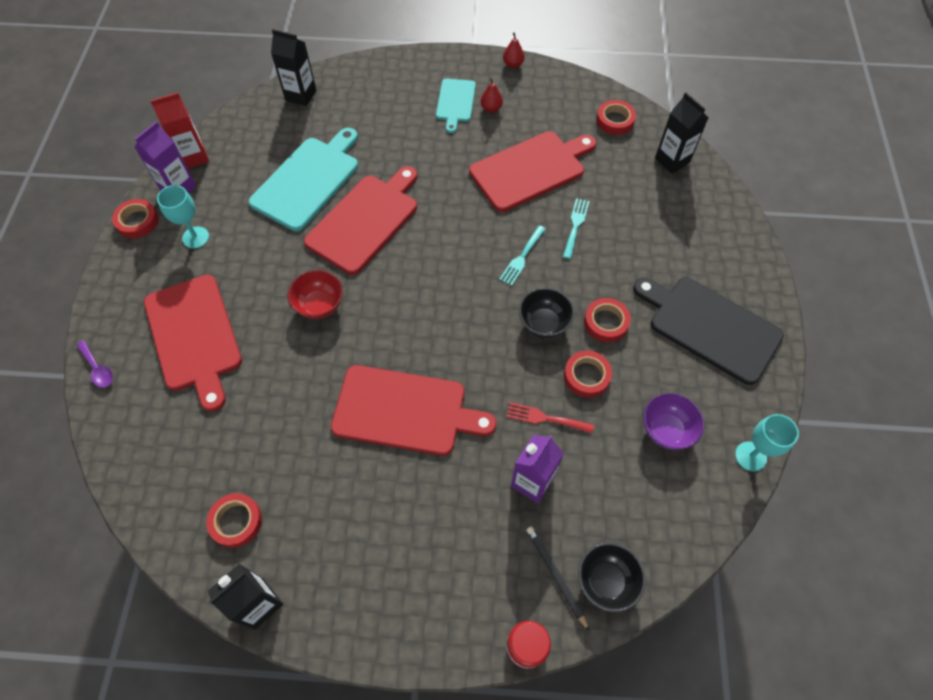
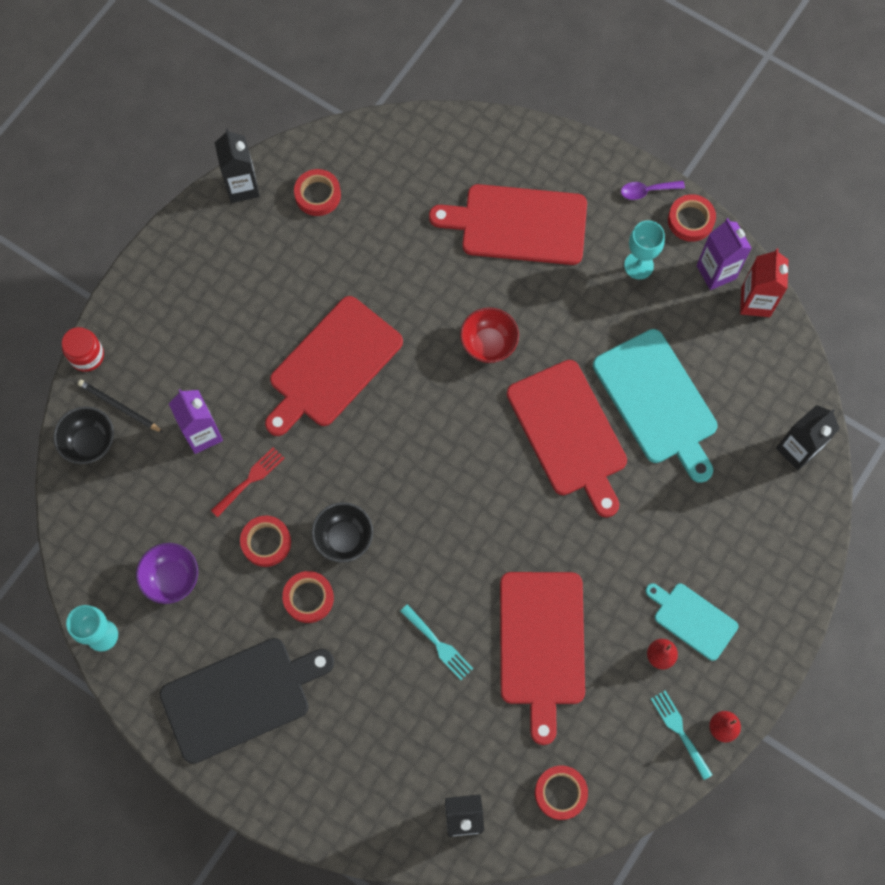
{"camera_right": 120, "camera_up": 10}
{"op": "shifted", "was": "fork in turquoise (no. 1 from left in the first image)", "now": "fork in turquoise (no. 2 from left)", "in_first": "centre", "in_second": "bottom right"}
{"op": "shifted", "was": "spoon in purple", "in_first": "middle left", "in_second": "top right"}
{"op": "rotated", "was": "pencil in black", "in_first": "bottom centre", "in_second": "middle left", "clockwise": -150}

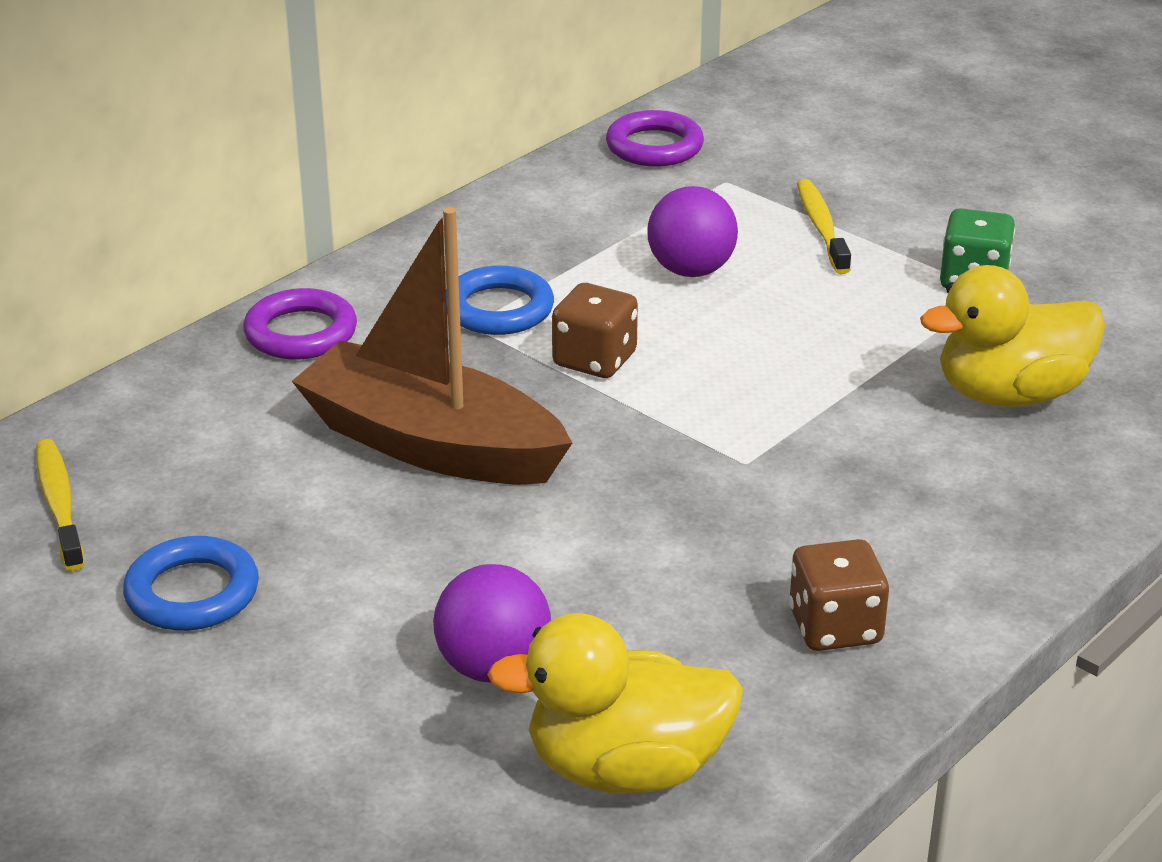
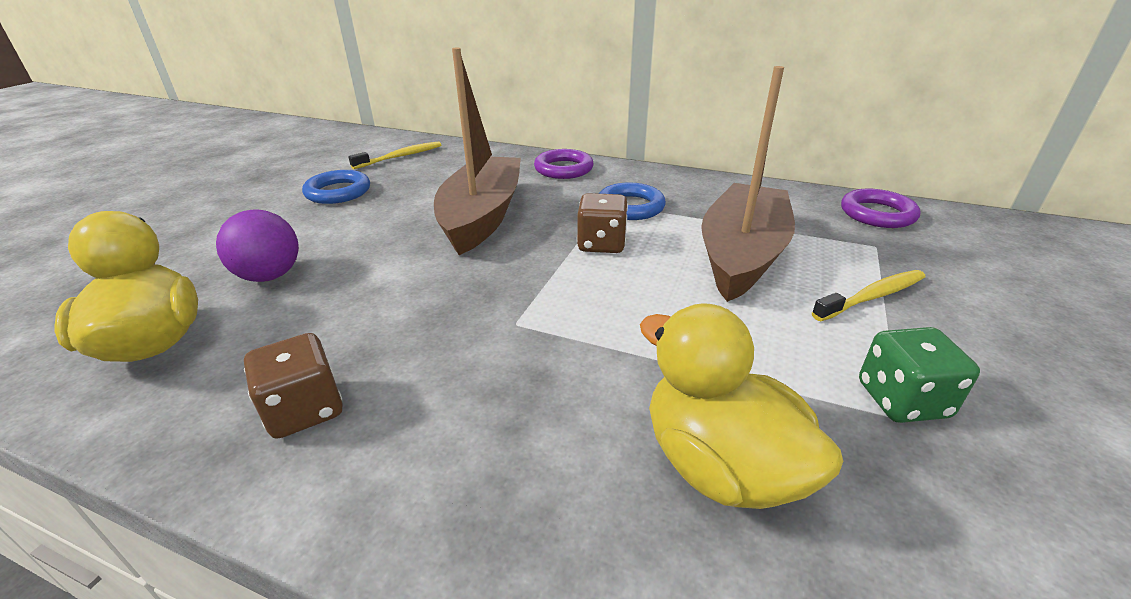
{"camera_right": 70, "camera_up": 0}
{"op": "swapped", "was": "ball in purple (no. 2 from left)", "now": "boat in brown (no. 2 from left)", "in_first": "top centre", "in_second": "top centre"}

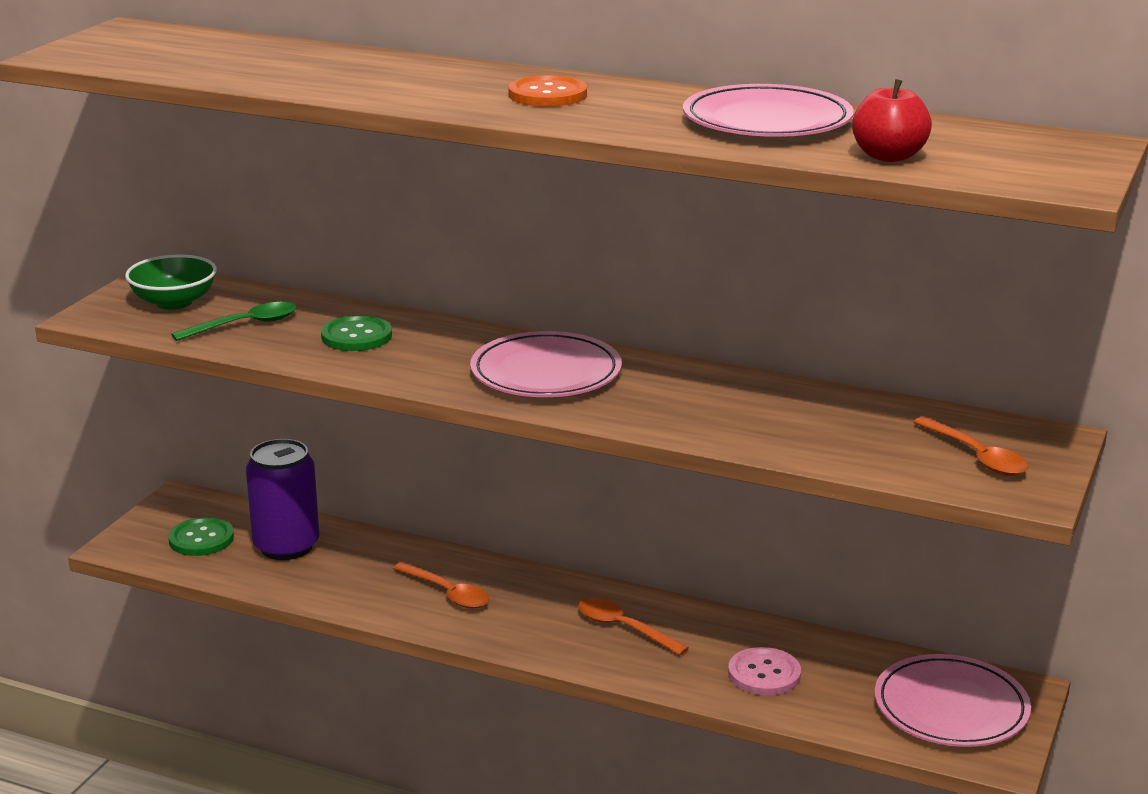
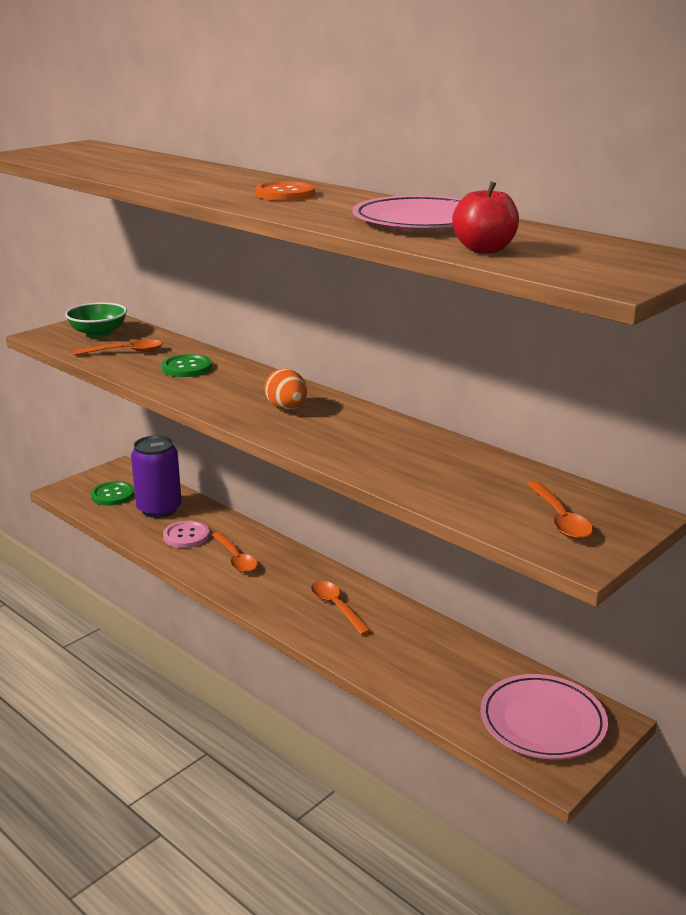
{"camera_right": 20, "camera_up": 0}
{"op": "repainted", "was": "spoon in green", "now": "spoon in orange (no. 1 from left)", "in_first": "middle left", "in_second": "middle left"}
{"op": "swapped", "was": "plate in pink (no. 1 from left)", "now": "egg in orange", "in_first": "centre", "in_second": "centre"}
{"op": "shifted", "was": "button in pink", "in_first": "bottom centre", "in_second": "middle left"}

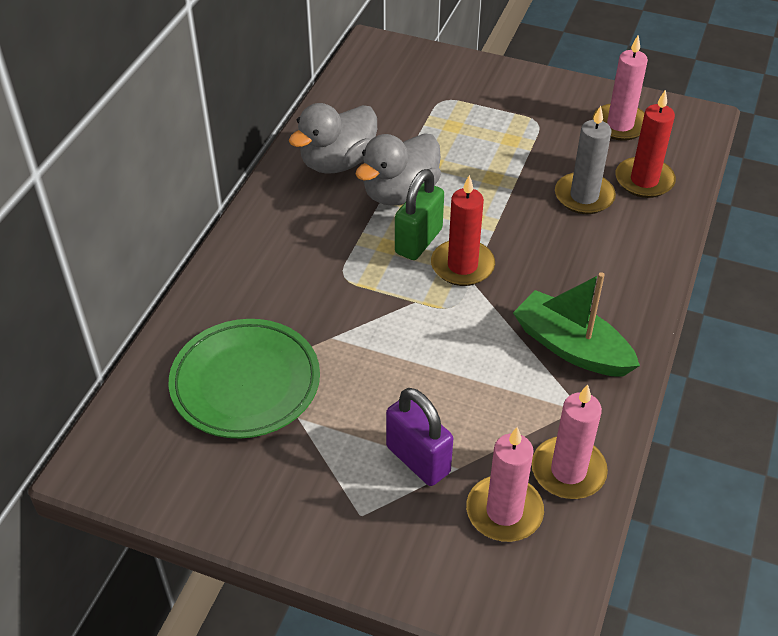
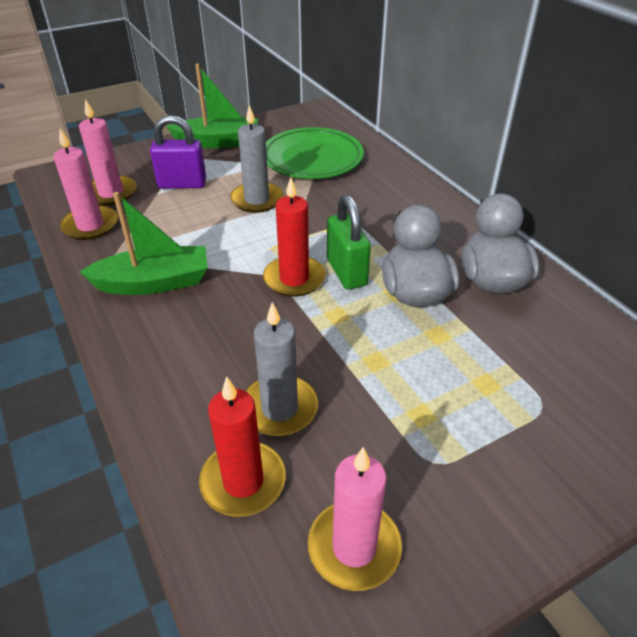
{"camera_right": 130, "camera_up": -5}
{"op": "new", "now": "boat in green (no. 2 from left)", "in_second": "top left"}
{"op": "new", "now": "candle in grey (no. 1 from left)", "in_second": "top centre"}

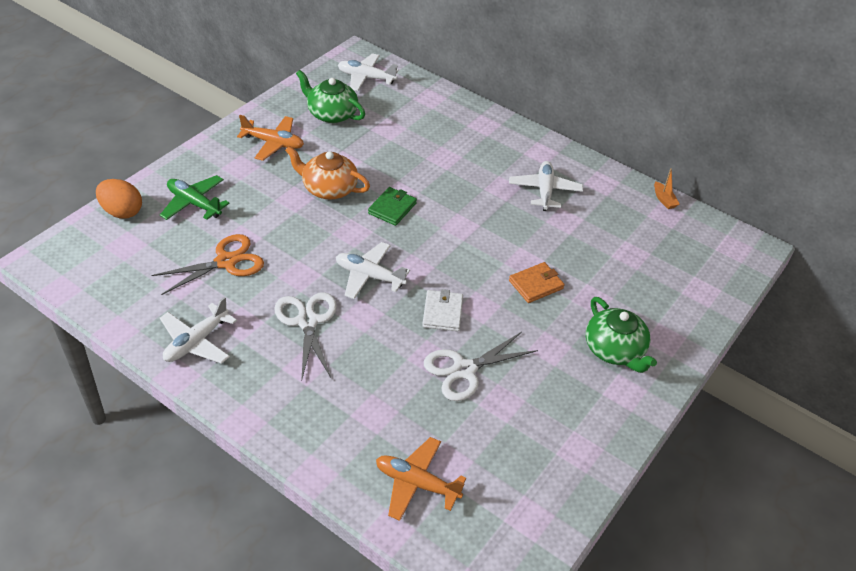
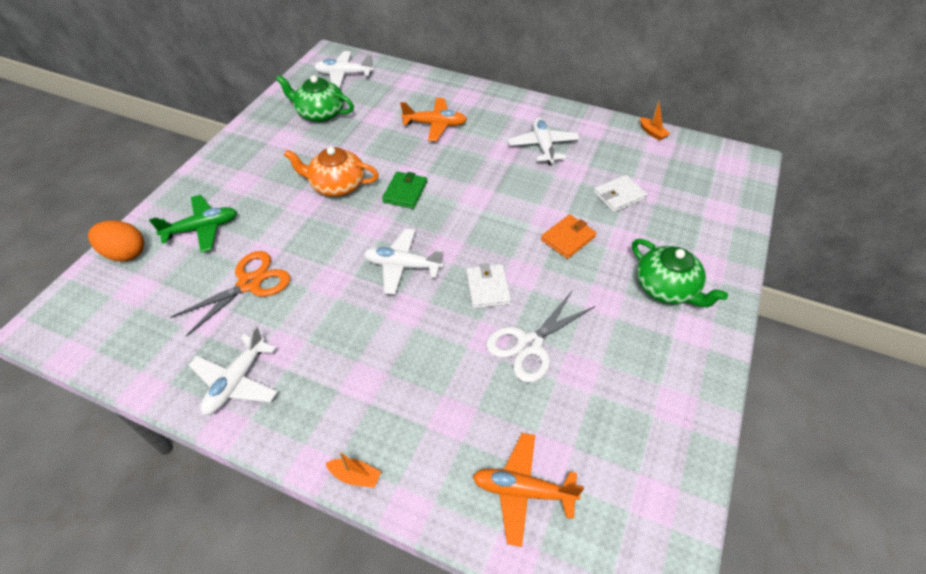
{"camera_right": -10, "camera_up": 5}
{"op": "shifted", "was": "plane in orange (no. 1 from left)", "in_first": "top left", "in_second": "top centre"}
{"op": "rotated", "was": "plane in green", "in_first": "middle left", "in_second": "middle left", "clockwise": 135}
{"op": "gone", "was": "scissors in white (no. 1 from left)", "in_first": "centre"}
{"op": "new", "now": "wallet in white (no. 2 from left)", "in_second": "middle right"}
{"op": "new", "now": "boat in orange (no. 1 from left)", "in_second": "bottom centre"}

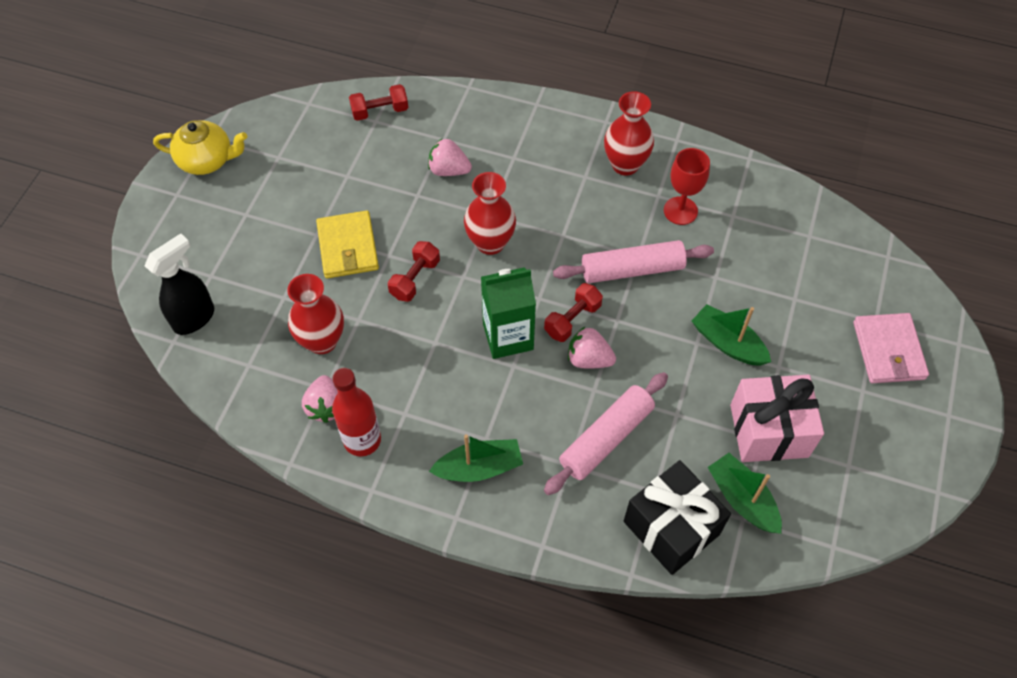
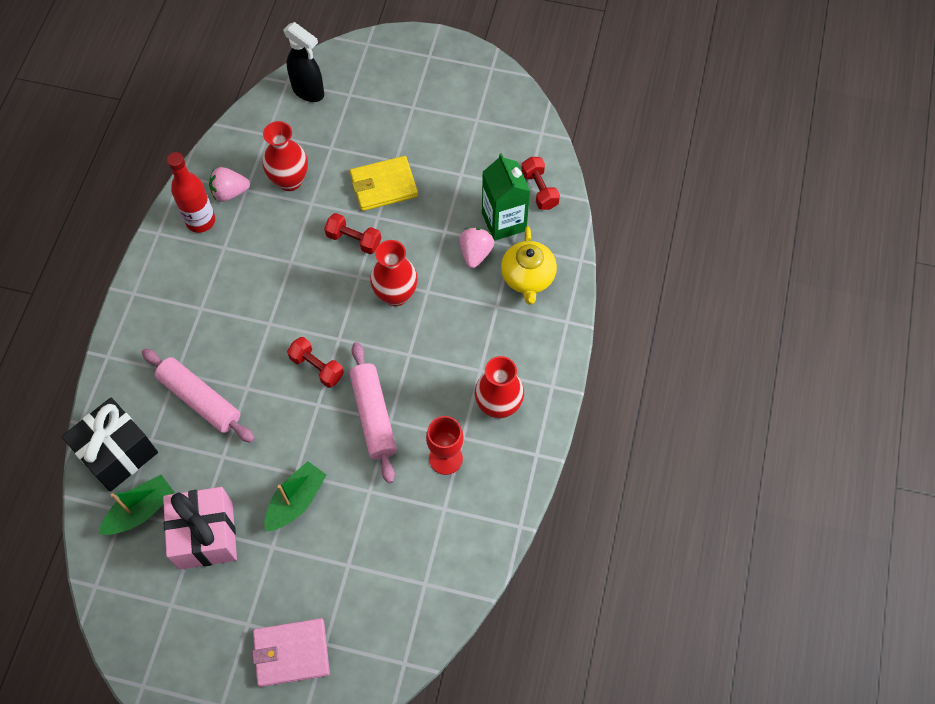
{"camera_right": 85, "camera_up": 5}
{"op": "shifted", "was": "teapot in yellow", "in_first": "top left", "in_second": "centre"}
{"op": "shifted", "was": "carton in green", "in_first": "centre", "in_second": "top centre"}
{"op": "gone", "was": "strawberry in pink (no. 3 from left)", "in_first": "centre"}
{"op": "gone", "was": "boat in green (no. 1 from left)", "in_first": "bottom centre"}

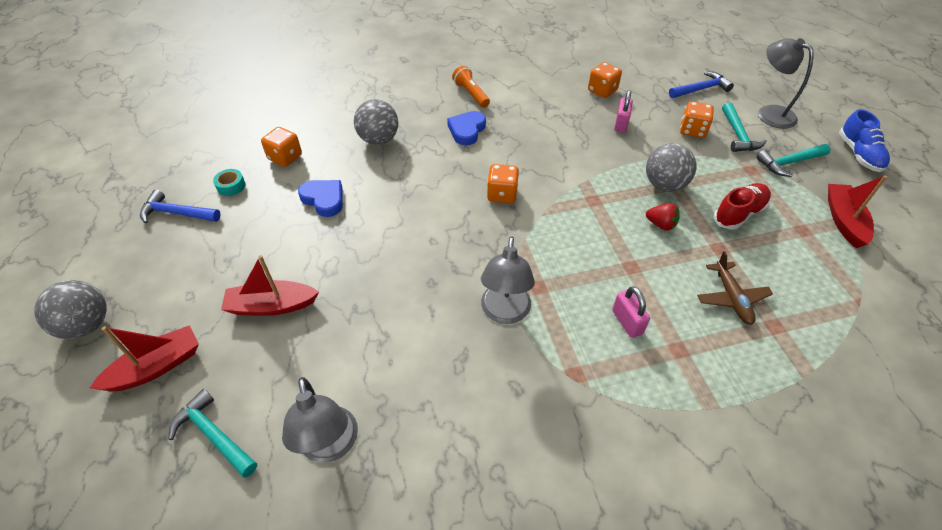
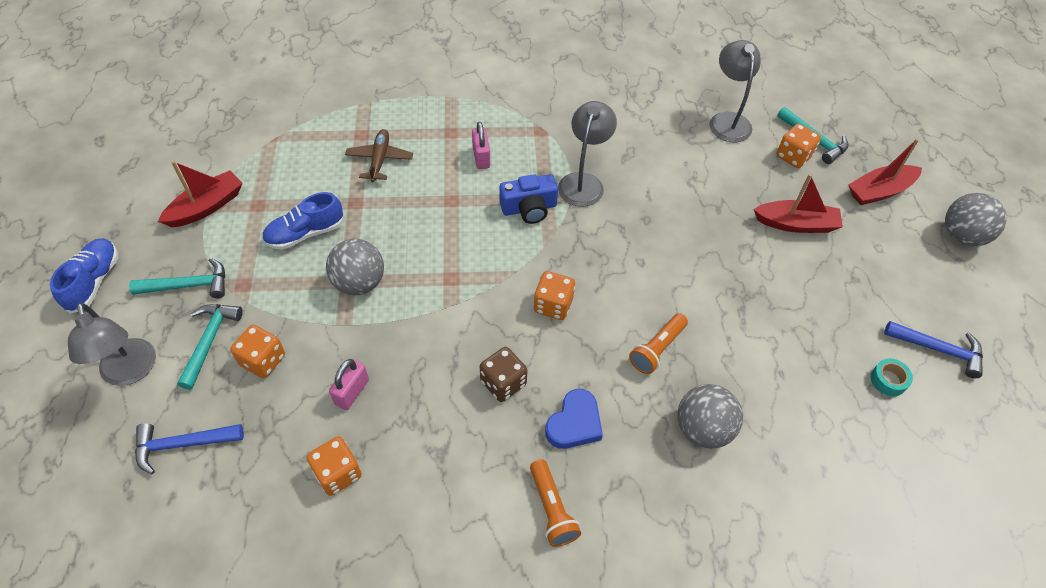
{"camera_right": -170, "camera_up": 5}
{"op": "shifted", "was": "dice in orange (no. 1 from left in the first image)", "now": "dice in orange (no. 4 from left)", "in_first": "top left", "in_second": "top right"}
{"op": "rotated", "was": "boat in red (no. 3 from left in the first image)", "in_first": "middle right", "in_second": "top left", "clockwise": -150}
{"op": "gone", "was": "heart in blue (no. 1 from left)", "in_first": "centre"}
{"op": "repainted", "was": "shoe in red", "now": "shoe in blue (no. 2 from left)", "in_first": "middle right", "in_second": "middle left"}
{"op": "gone", "was": "strawberry in red", "in_first": "middle right"}
{"op": "new", "now": "camera in blue", "in_second": "centre"}
{"op": "new", "now": "flashlight in orange (no. 2 from left)", "in_second": "centre"}
{"op": "new", "now": "dice in brown", "in_second": "centre"}

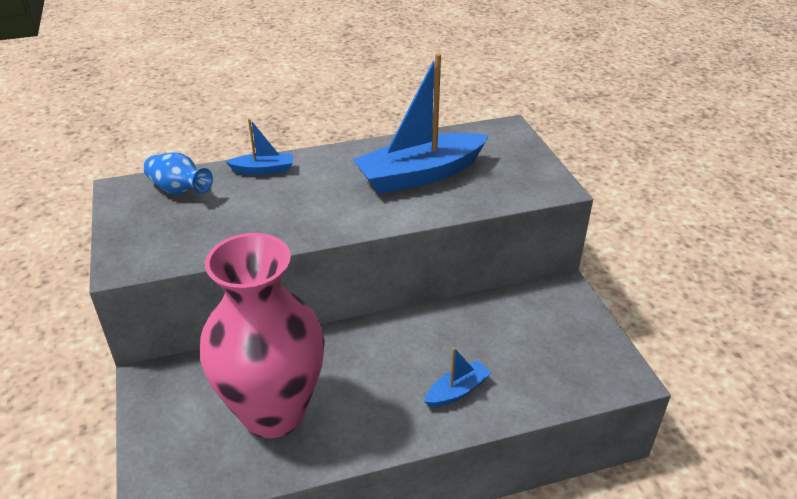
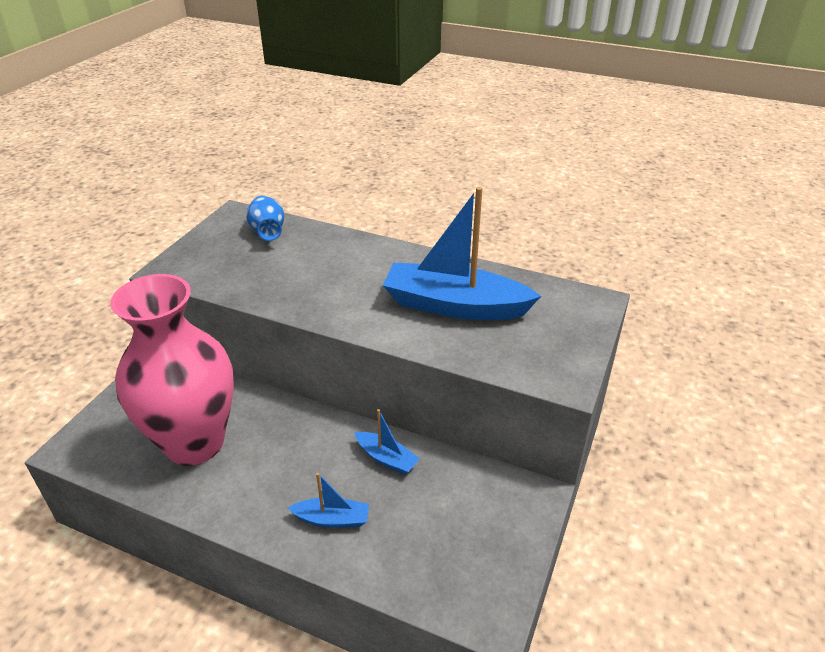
{"camera_right": 40, "camera_up": 0}
{"op": "shifted", "was": "boat in blue (no. 1 from left in the first image)", "now": "boat in blue (no. 2 from left)", "in_first": "top left", "in_second": "bottom centre"}

